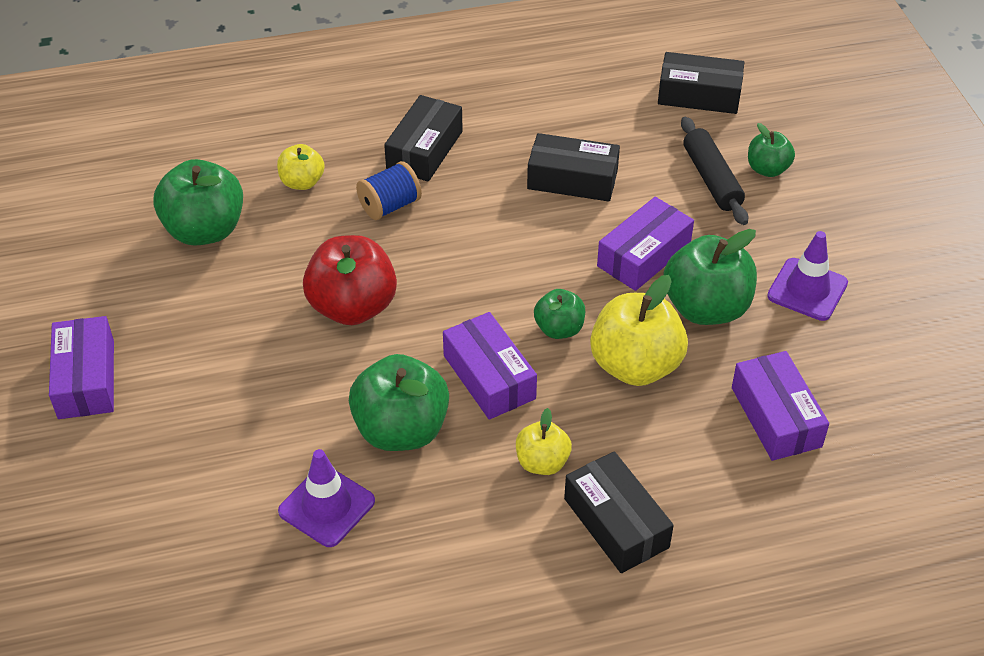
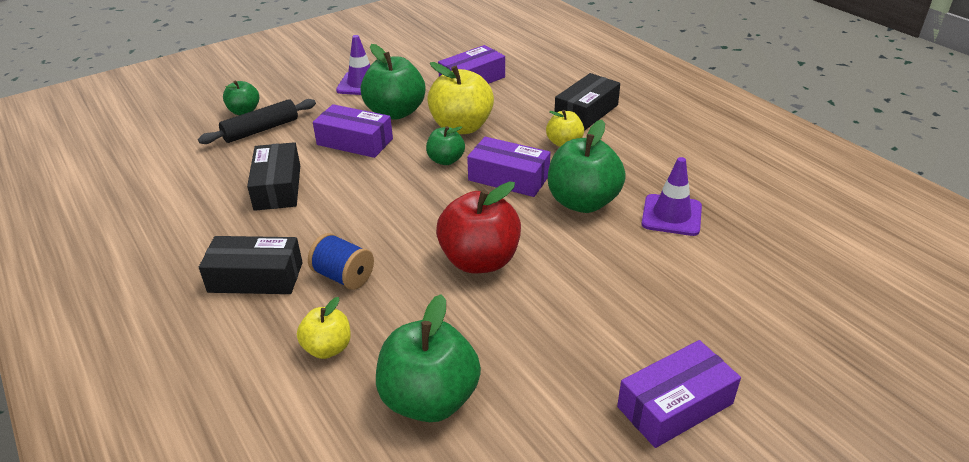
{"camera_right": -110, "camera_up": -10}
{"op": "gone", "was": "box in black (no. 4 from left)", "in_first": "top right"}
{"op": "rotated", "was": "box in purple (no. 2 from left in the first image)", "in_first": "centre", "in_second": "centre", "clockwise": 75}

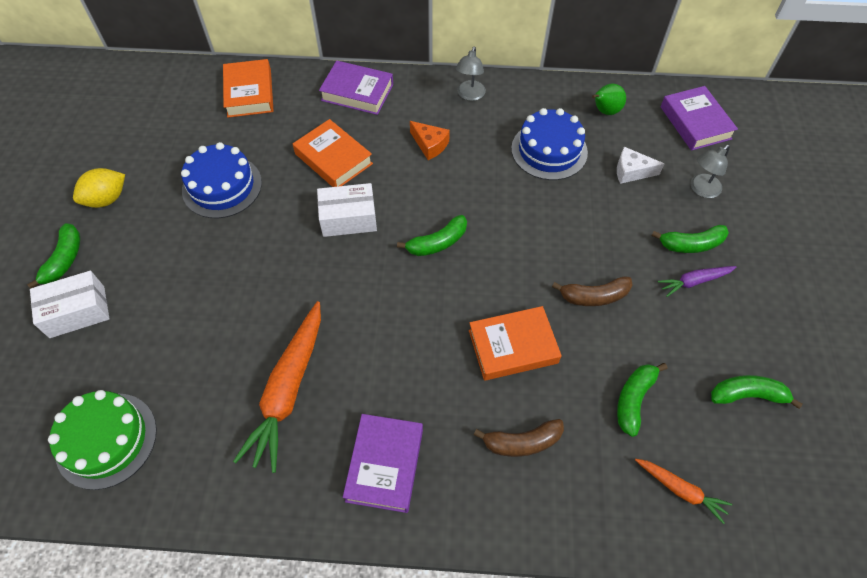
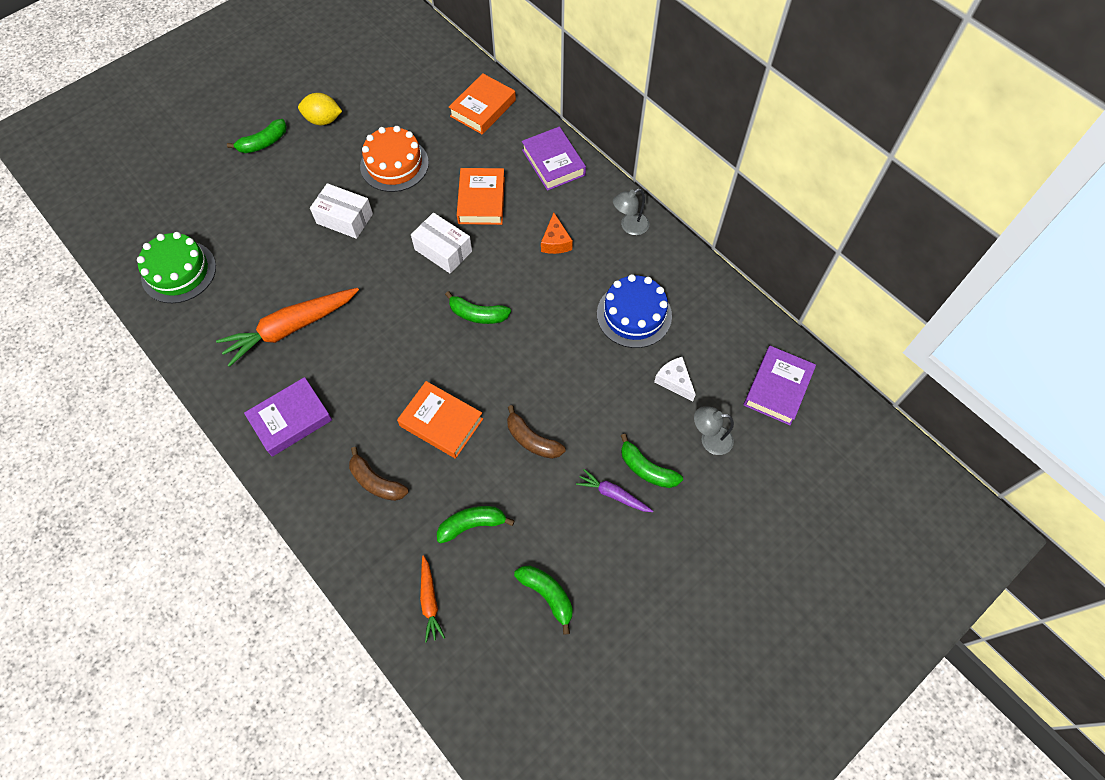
{"camera_right": 45, "camera_up": 5}
{"op": "gone", "was": "pear in green", "in_first": "top right"}
{"op": "repainted", "was": "cake in blue (no. 1 from left)", "now": "cake in orange", "in_first": "top left", "in_second": "top centre"}
{"op": "shifted", "was": "box in white (no. 1 from left)", "in_first": "middle left", "in_second": "top left"}

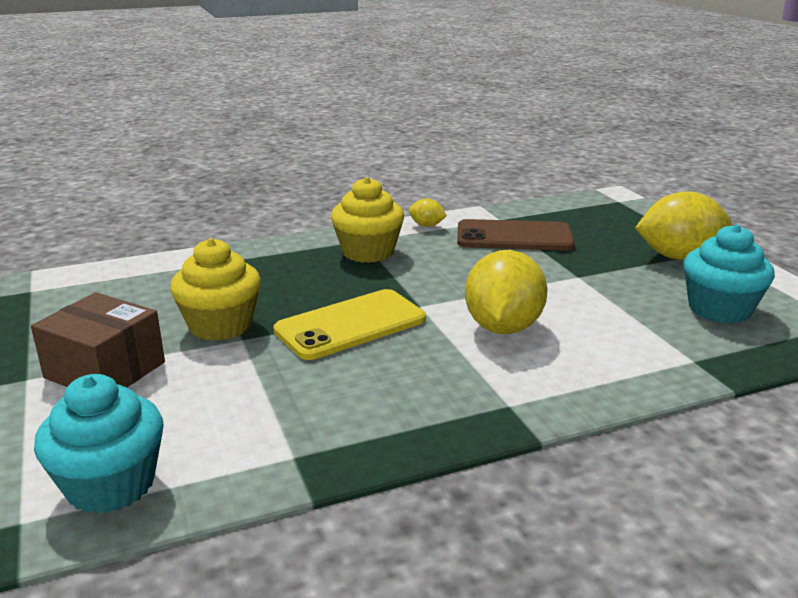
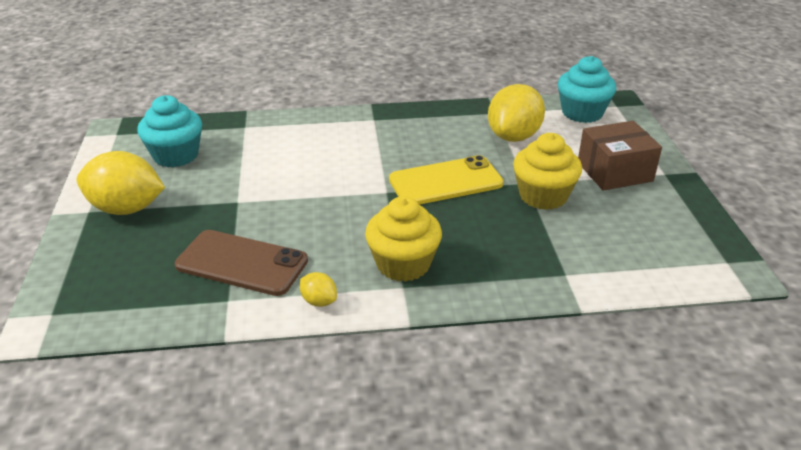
{"camera_right": -165, "camera_up": 10}
{"op": "shifted", "was": "lemon in yellow (no. 2 from left in the first image)", "now": "lemon in yellow (no. 3 from left)", "in_first": "centre", "in_second": "top centre"}
{"op": "rotated", "was": "box in brown", "in_first": "middle left", "in_second": "middle right", "clockwise": -60}

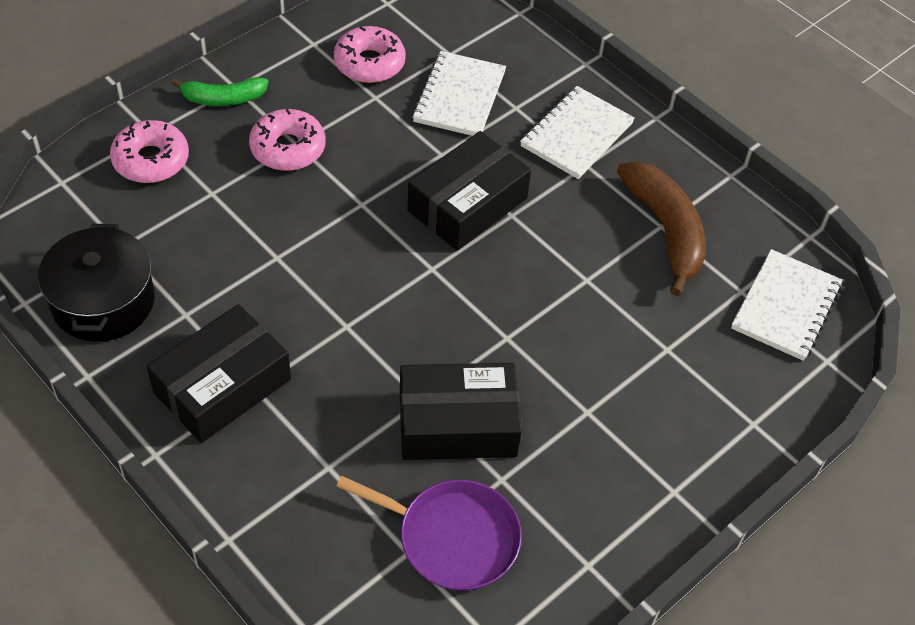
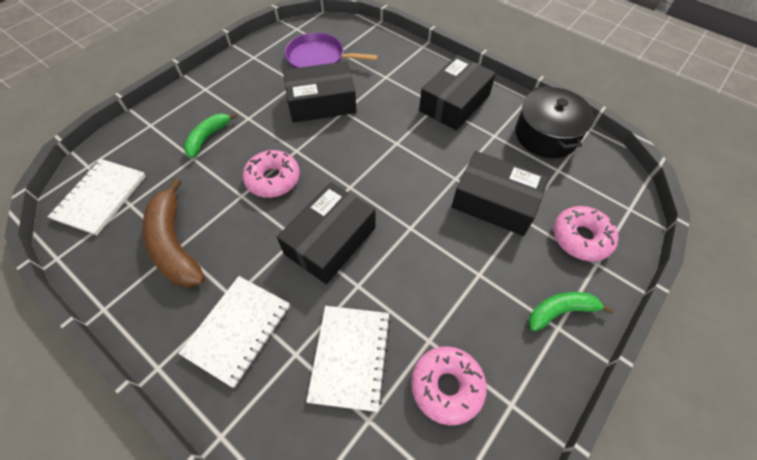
{"camera_right": 175, "camera_up": 5}
{"op": "shifted", "was": "donut in pink (no. 2 from left in the first image)", "now": "donut in pink (no. 1 from left)", "in_first": "top left", "in_second": "centre"}
{"op": "new", "now": "banana in green (no. 1 from left)", "in_second": "top left"}
{"op": "new", "now": "box in black (no. 4 from left)", "in_second": "centre"}

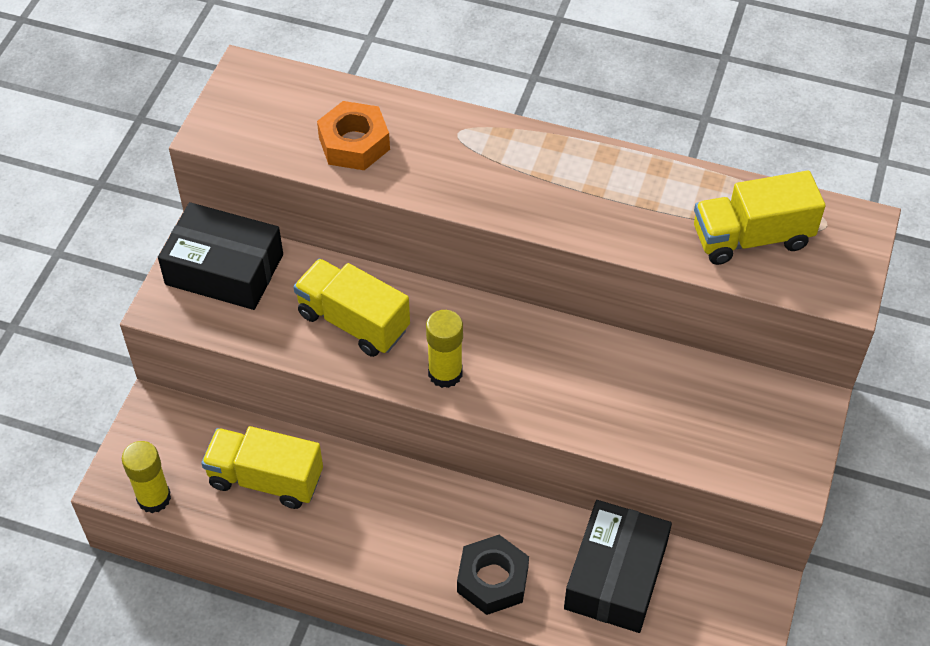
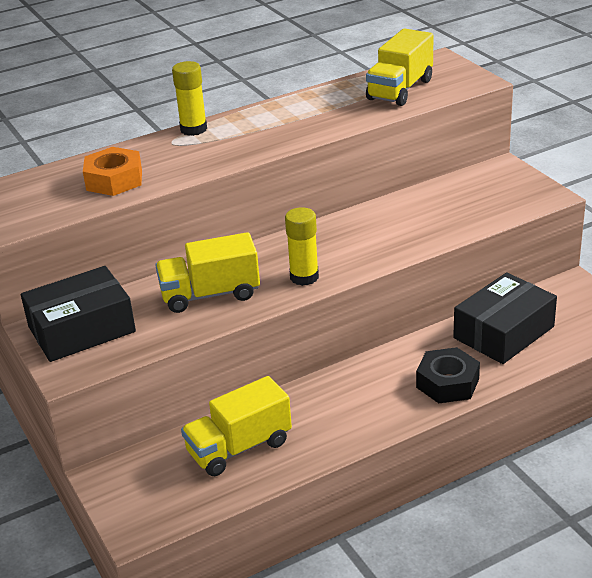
{"camera_right": -45, "camera_up": -20}
{"op": "shifted", "was": "glue stick in yellow (no. 1 from left)", "in_first": "bottom left", "in_second": "top left"}
{"op": "rotated", "was": "box in black (no. 2 from left)", "in_first": "bottom centre", "in_second": "middle right", "clockwise": 75}

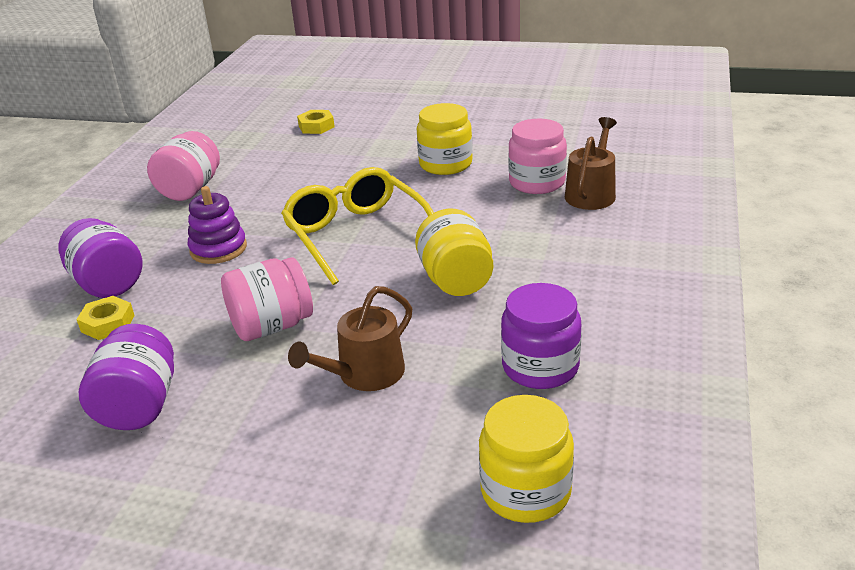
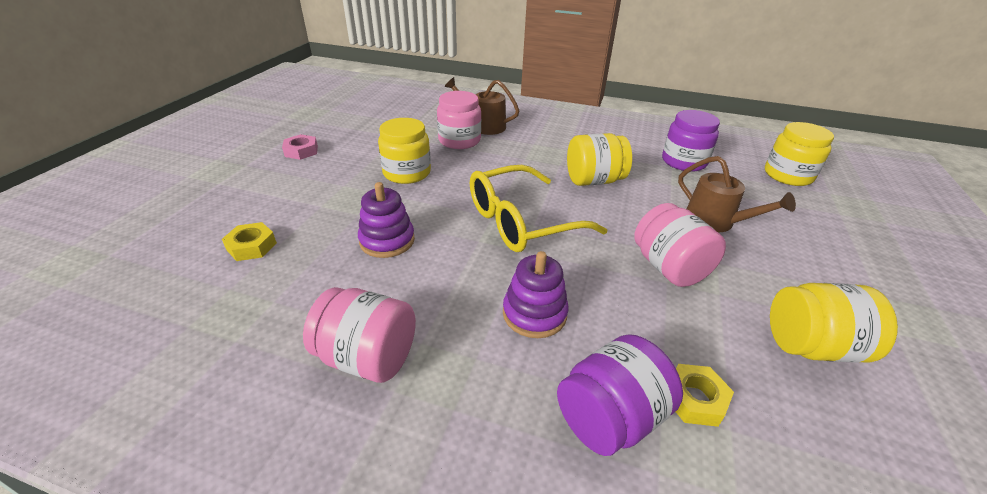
{"camera_right": -90, "camera_up": 5}
{"op": "repainted", "was": "jar in purple (no. 2 from left)", "now": "jar in yellow (no. 4 from left)", "in_first": "middle left", "in_second": "middle right"}
{"op": "new", "now": "nut in pink", "in_second": "top left"}
{"op": "new", "now": "stacking toy in purple (no. 1 from left)", "in_second": "centre"}

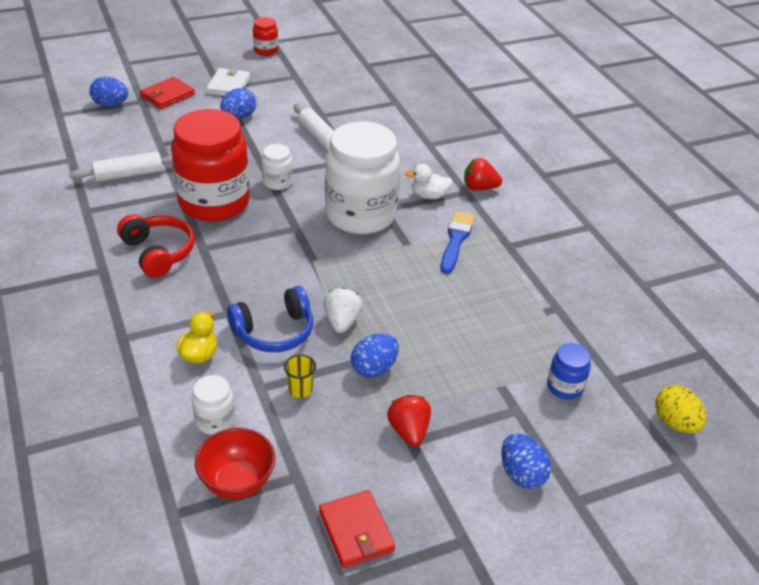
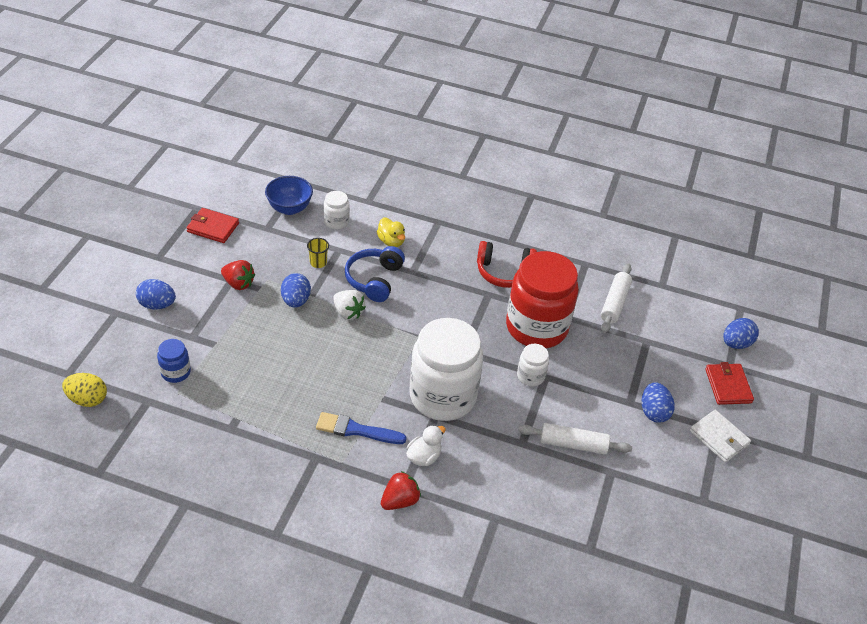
{"camera_right": 130, "camera_up": 5}
{"op": "gone", "was": "jar in red (no. 2 from left)", "in_first": "top centre"}
{"op": "rotated", "was": "brush in blue", "in_first": "centre", "in_second": "bottom centre", "clockwise": 135}
{"op": "repainted", "was": "bowl in red", "now": "bowl in blue", "in_first": "bottom left", "in_second": "top centre"}

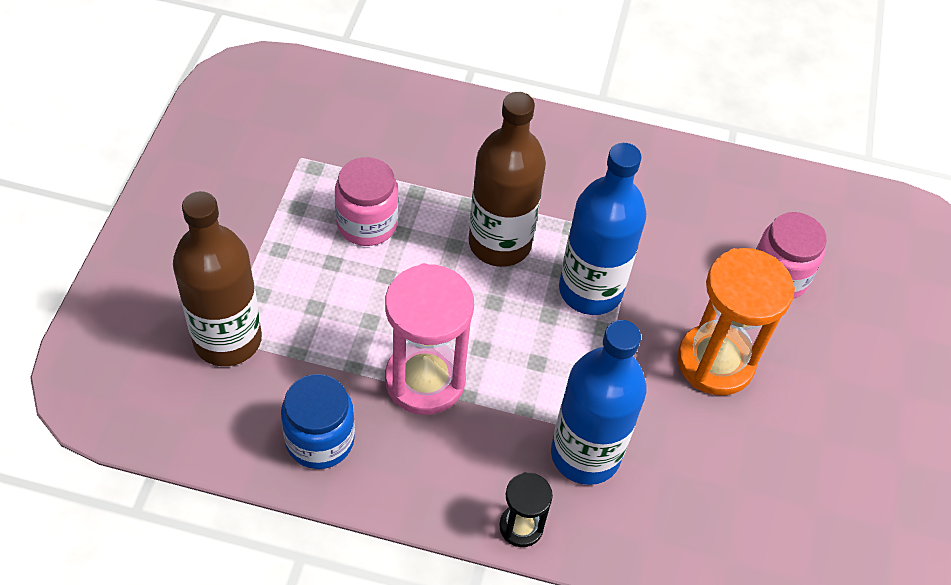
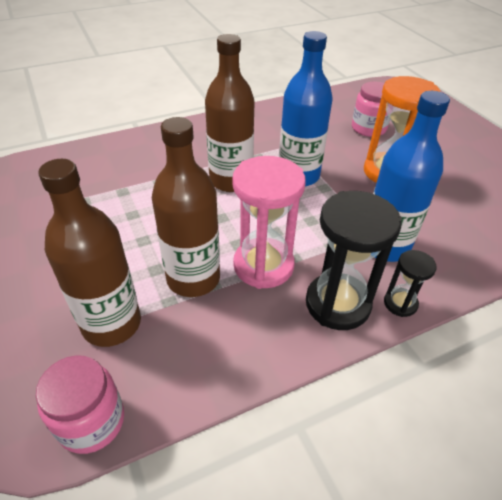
{"camera_right": -35, "camera_up": -10}
{"op": "shifted", "was": "jar in pink (no. 1 from left)", "in_first": "centre", "in_second": "bottom left"}
{"op": "gone", "was": "jar in blue", "in_first": "bottom centre"}
{"op": "new", "now": "bottle in brown (no. 2 from left)", "in_second": "centre"}
{"op": "new", "now": "hourglass in black (no. 1 from left)", "in_second": "middle right"}

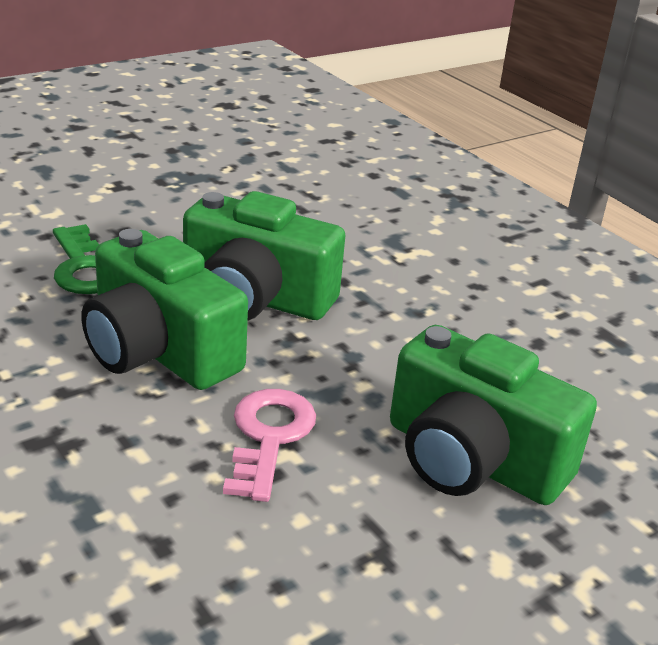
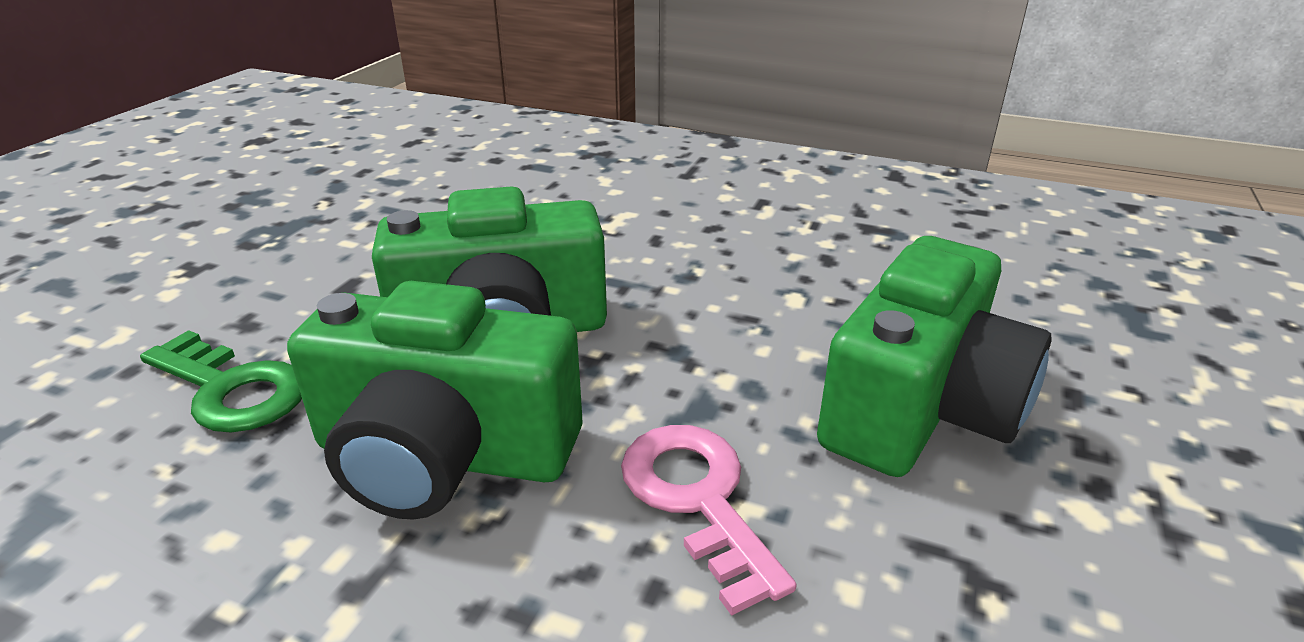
{"camera_right": -30, "camera_up": 0}
{"op": "rotated", "was": "camera in green (no. 3 from left)", "in_first": "middle right", "in_second": "middle right", "clockwise": -60}

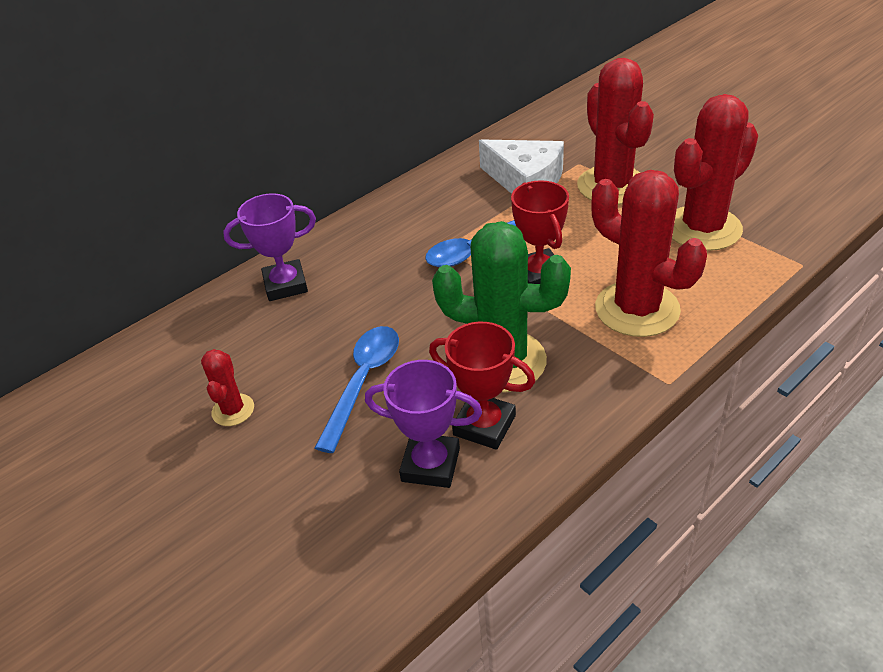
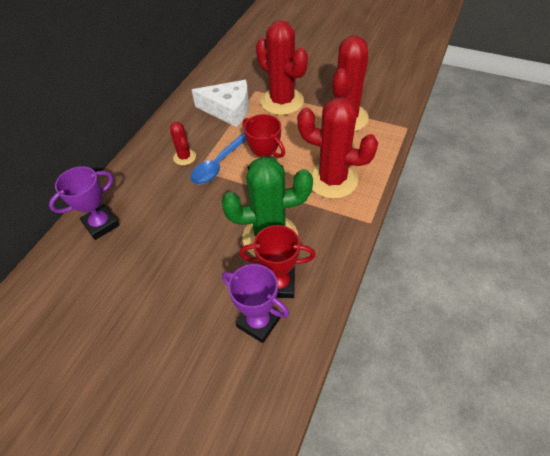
{"camera_right": -25, "camera_up": 10}
{"op": "gone", "was": "spoon in blue (no. 1 from left)", "in_first": "centre"}
{"op": "shifted", "was": "cactus in red (no. 1 from left)", "in_first": "middle left", "in_second": "top left"}
{"op": "rotated", "was": "trophy in purple (no. 2 from left)", "in_first": "centre", "in_second": "centre", "clockwise": 45}

